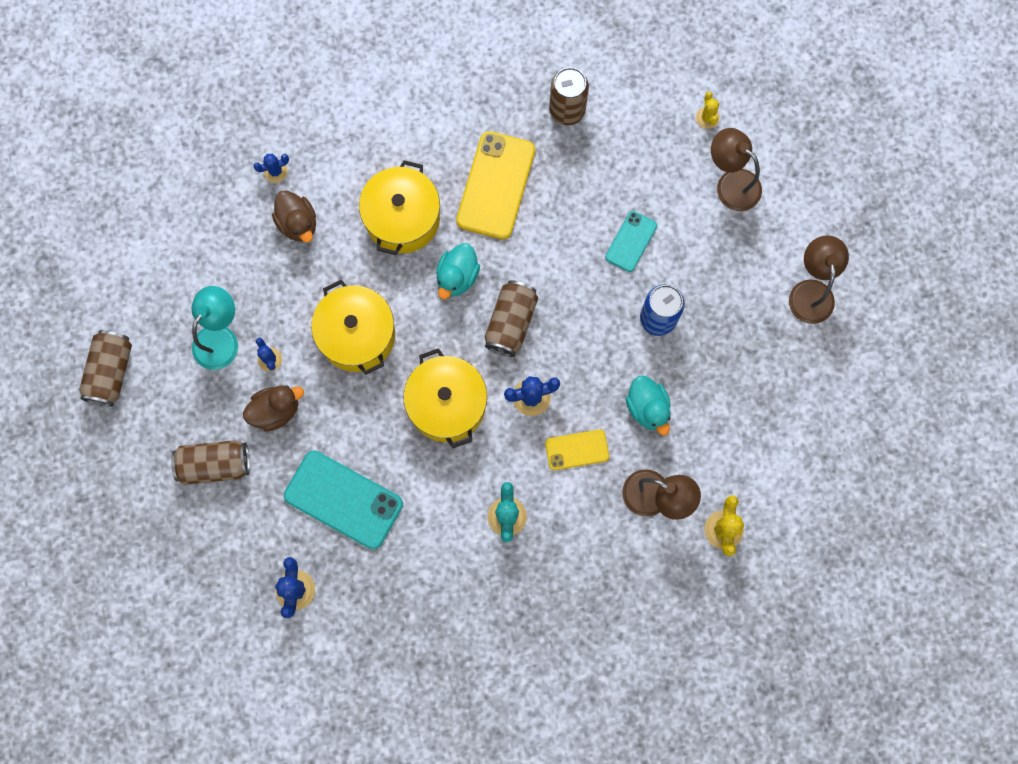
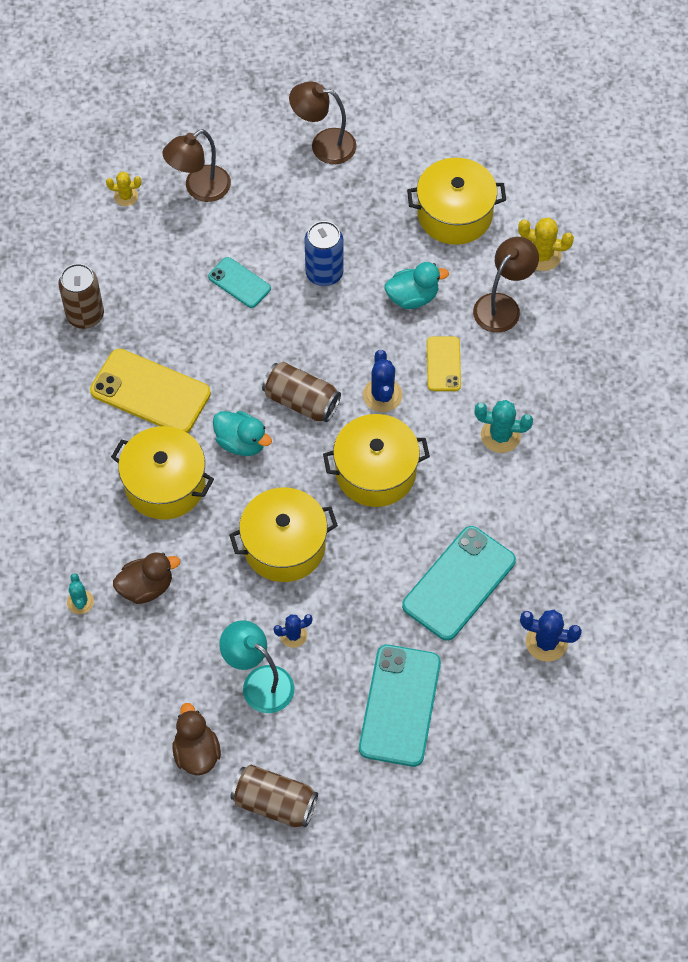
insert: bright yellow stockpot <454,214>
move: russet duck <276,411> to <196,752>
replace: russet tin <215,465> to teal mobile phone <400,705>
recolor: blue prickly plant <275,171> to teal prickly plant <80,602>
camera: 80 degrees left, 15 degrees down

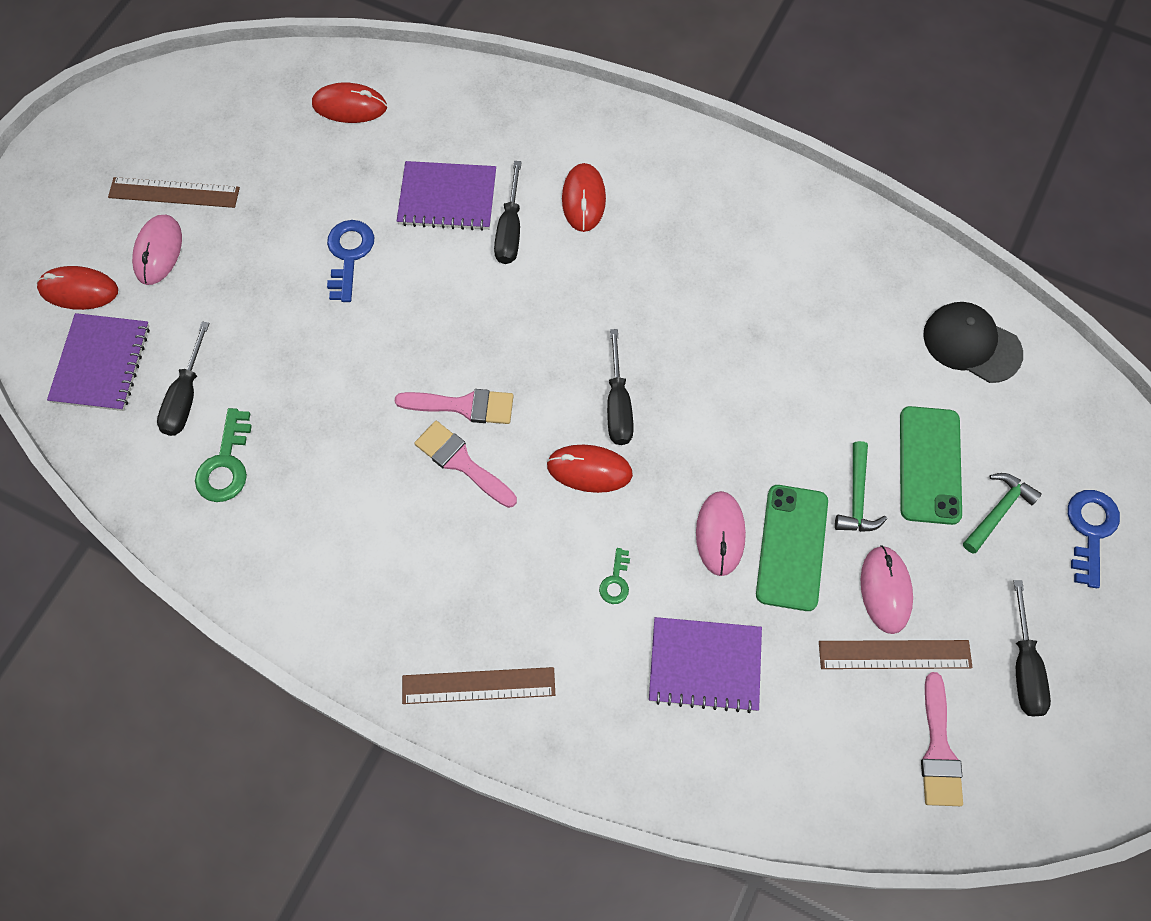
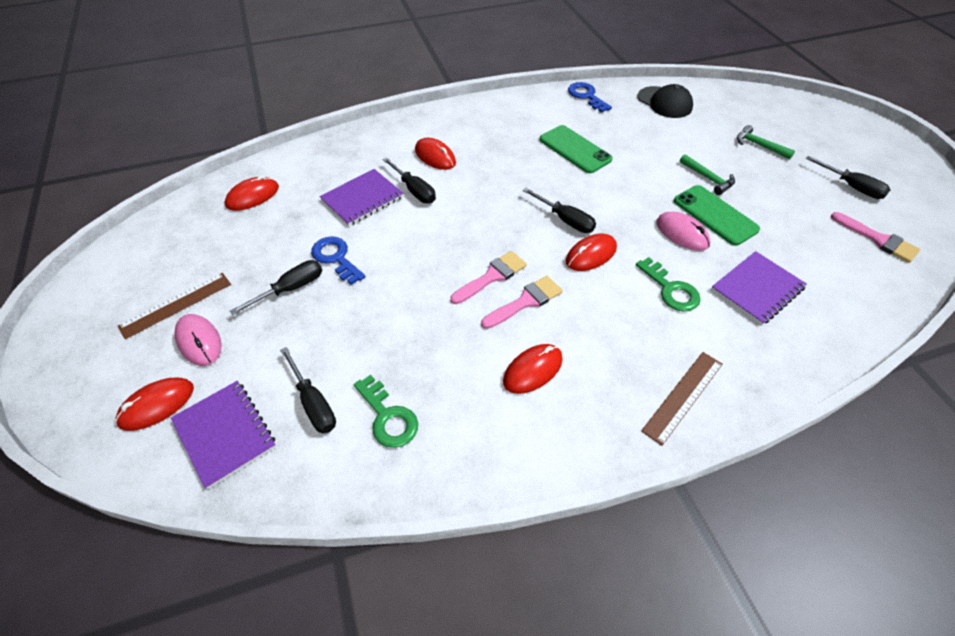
delete: russet straightedge <894,654>; rose-pink computer mouse <885,590>
insert: jet-black screwdriver <291,288>; scarlet computer mouse <533,370>
move: emerald mobile phone <929,465> to <575,149>; blue key <1090,530> to <586,96>
rotate: rose-pink paint brush <461,462> = <525,301> 150 degrees clockwise; jet-black baseball cap <971,344> = <664,102> 120 degrees counterclockwise; emerald carpenter's hammer <998,511> = <759,145> 45 degrees counterclockwise
resize: emerald key <616,581> = <670,289> x1.79
camera: 45 degrees left, 15 degrees down

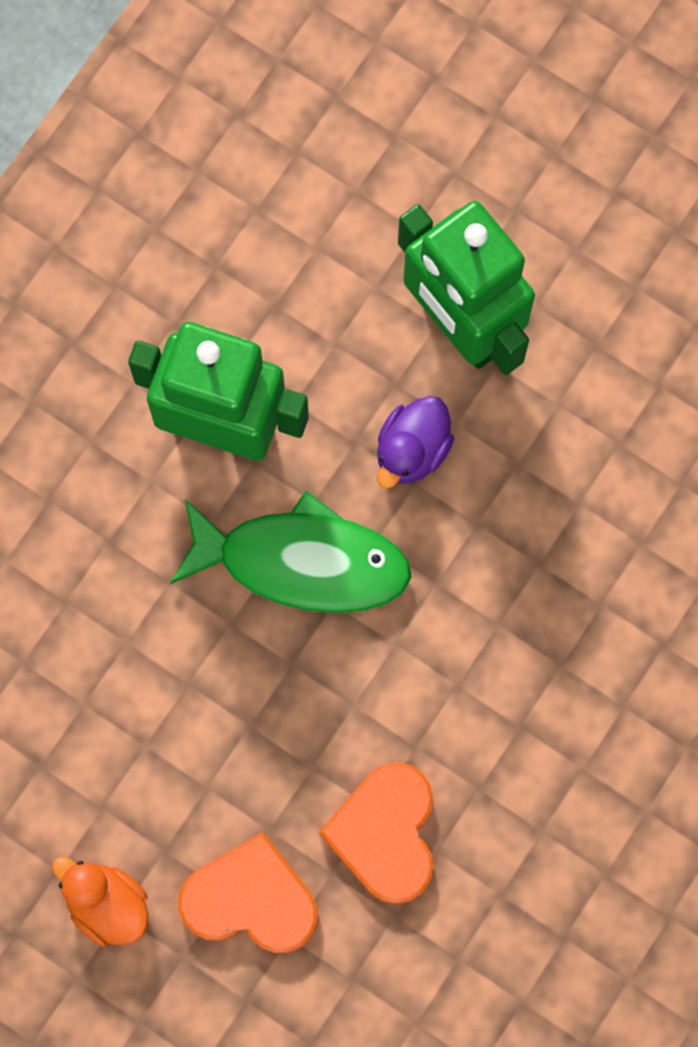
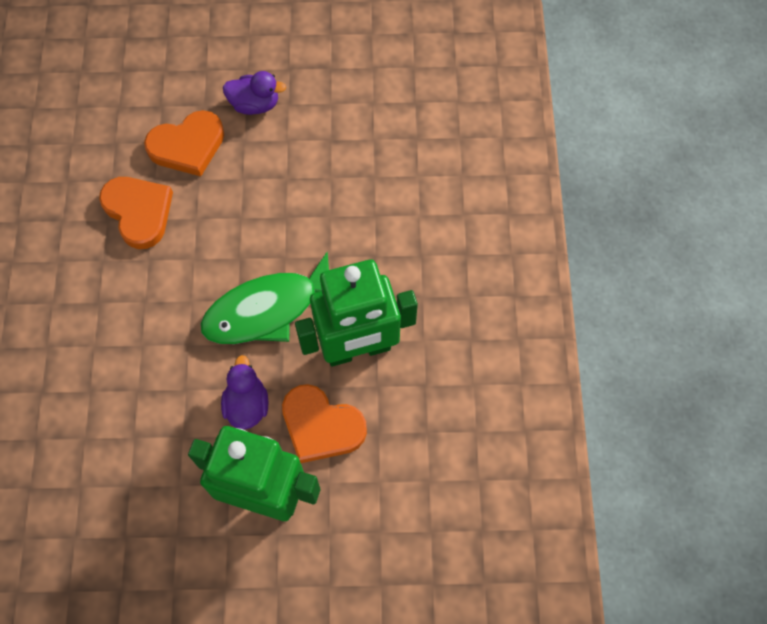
insert: orange-coloured heart <321,426>
recolor: orange-coloured duck <107,904> to violet duck <255,104>
camera: 145 degrees right, 10 degrees down

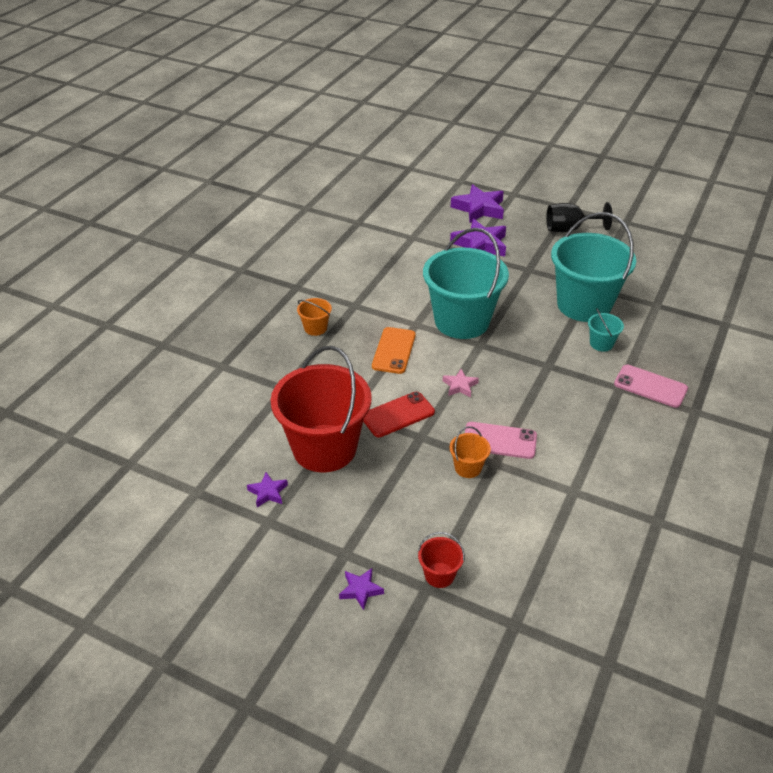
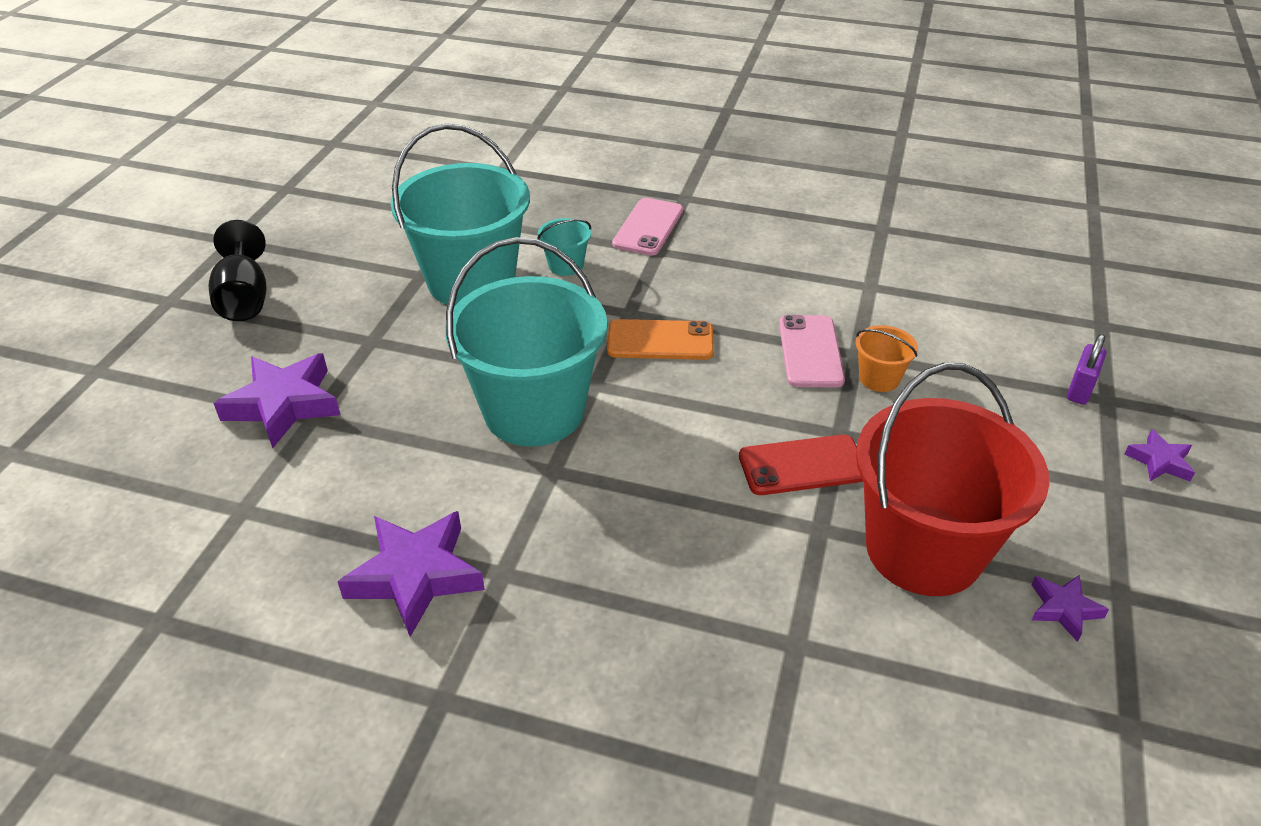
delete: orange-coloured bucket <315,328>; rose-pink star <460,386>
move: violet star <479,208> to <415,576>; orange-coloured mobile phone <394,351> to <660,340>
replace: scarlet bucket <439,575> to violet padlock <1080,389>
rotate: scarlet mobile phone <397,414> = <802,466> 60 degrees counterclockwise
camera: 100 degrees left, 0 degrees up

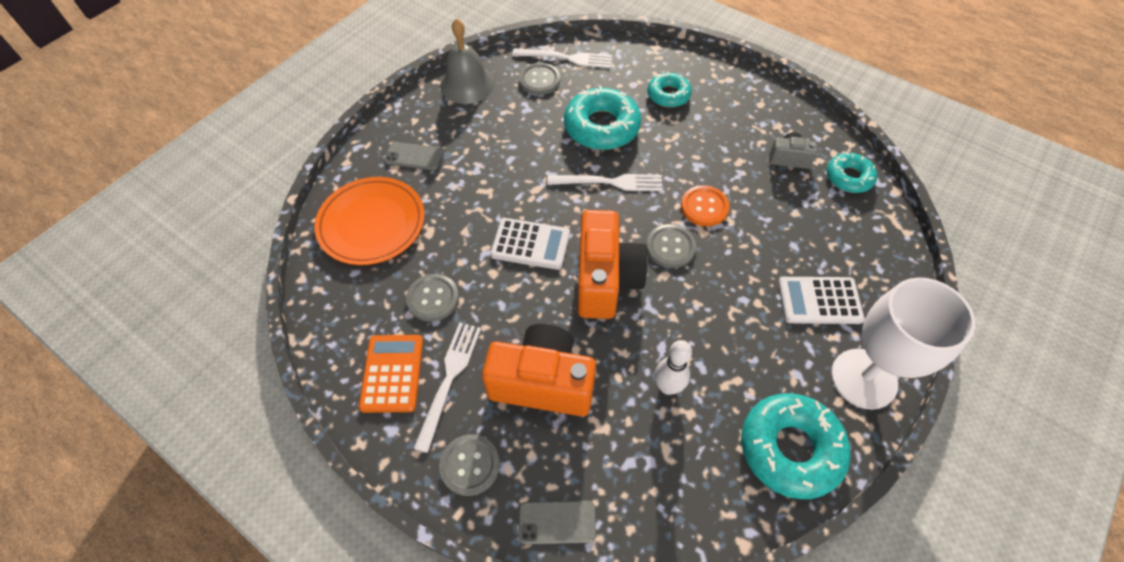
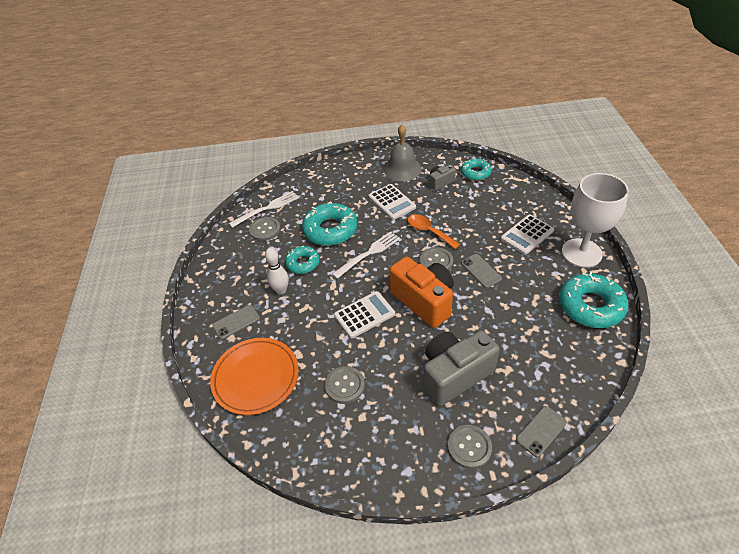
delete: orange-coloured pocket calculator <392,373>; white dinner fork <449,378>
insert: white pocket calculator <391,202>; gray mobile phone <481,271>
move: white bowling pin <668,387> to <281,290>; teal donut <668,95> to <303,263>; gray school bell <467,84> to <402,169>
replace: orange-coloured button <704,207> to orange-coloured tablespoon <429,231>
recolor: orange-coloured camera <543,383> to gray camera <454,375>
camera: 40 degrees left, 10 degrees down

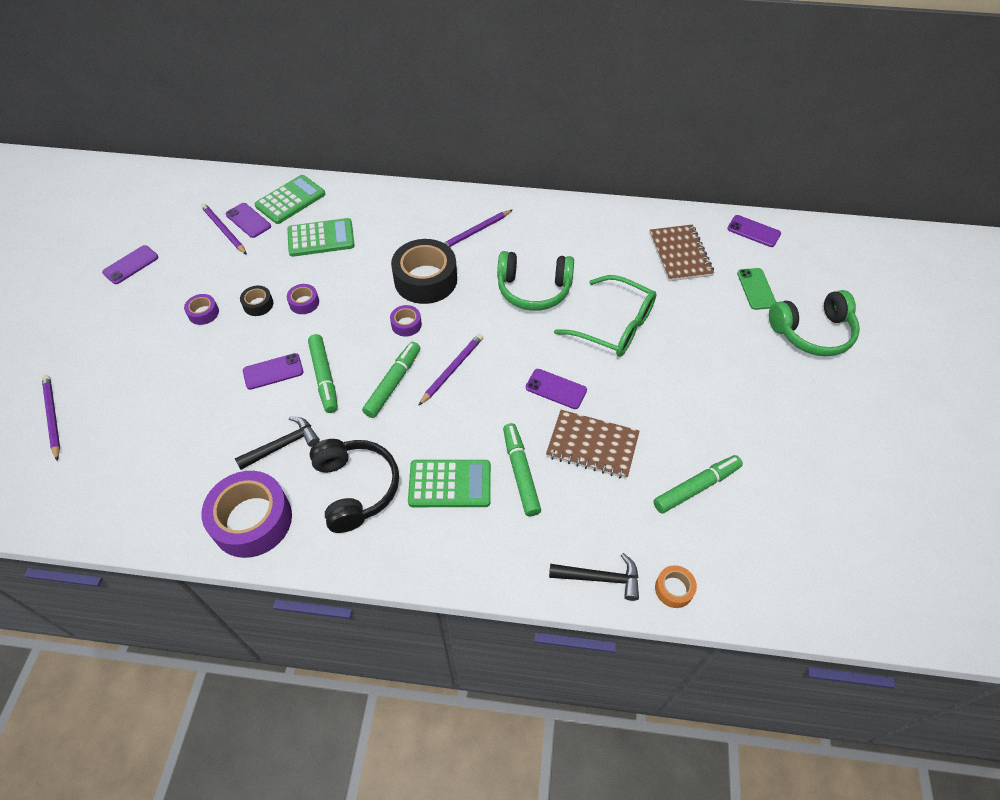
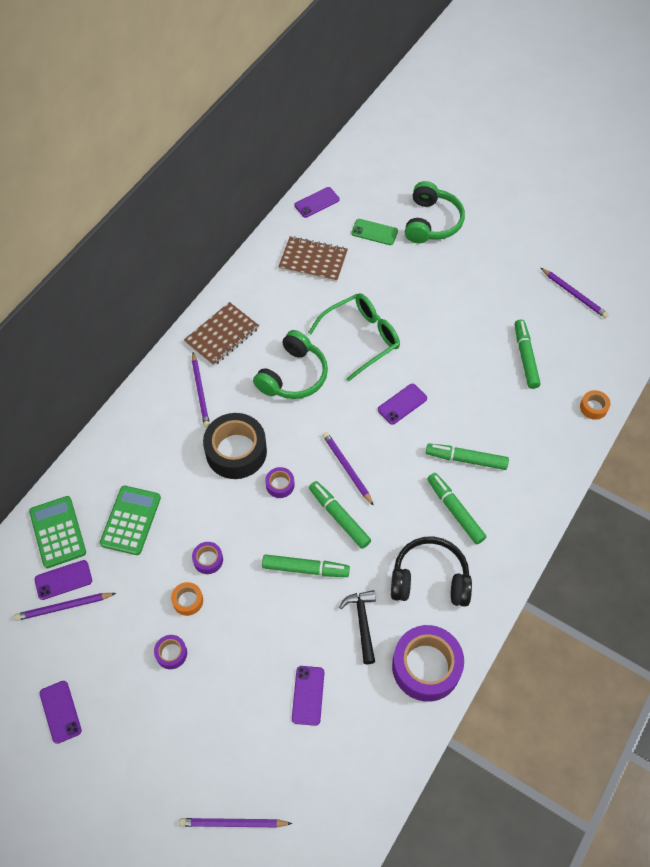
delete: jet-black carpenter's hammer <600,578>
insert: violet pencil <574,294>
move: russet notepad <592,446> to <222,335>; violet mobile phone <273,371> to <308,695>
replace: emerald pocket calculator <450,484> to emerald felt pen <455,511>
recolor: jet-black sticky tape <258,304> to orange-coloured sticky tape <188,601>
camera: 65 degrees left, 5 degrees up

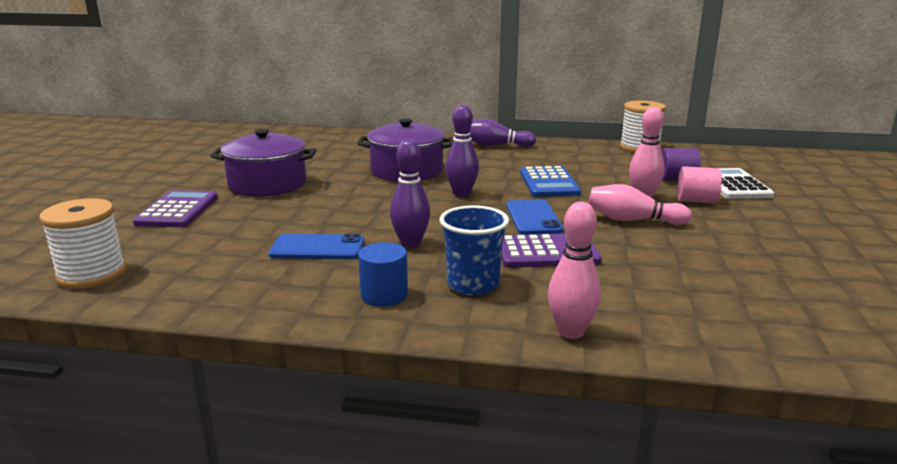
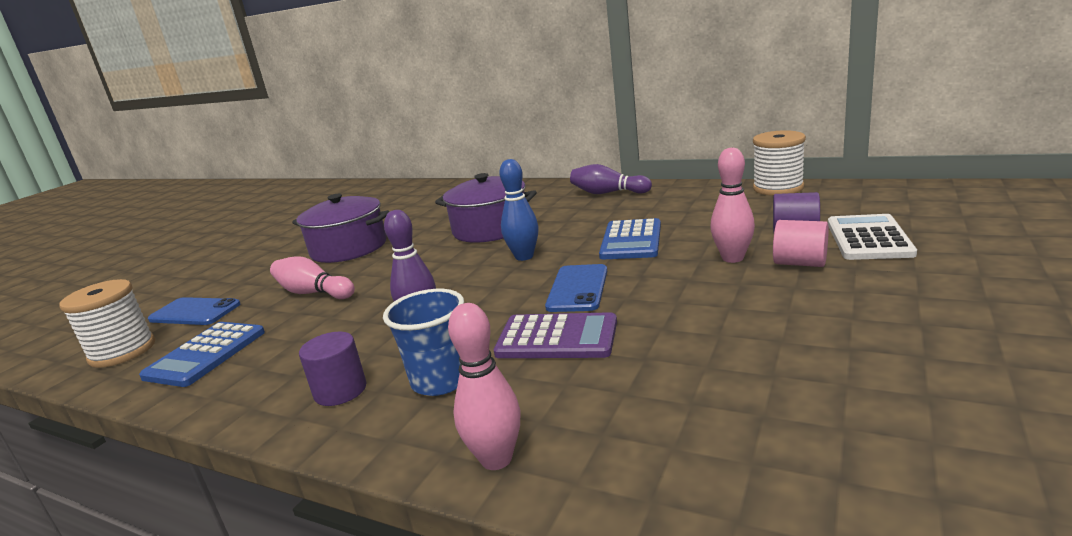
delete: violet pocket calculator <177,210>
insert: blue pocket calculator <206,354>
move: blue mobile phone <317,248> to <195,312>; rose-pink bowling pin <632,220> to <313,293>
recolor: blue solid cylinder <384,295> to violet solid cylinder <340,391>; violet bowling pin <461,194> to blue bowling pin <524,257>
camera: 20 degrees right, 0 degrees up

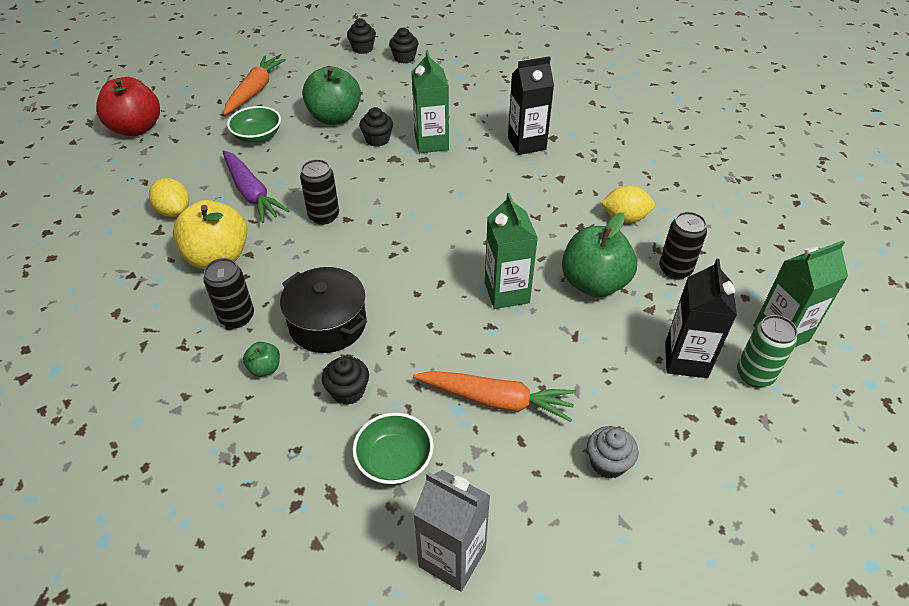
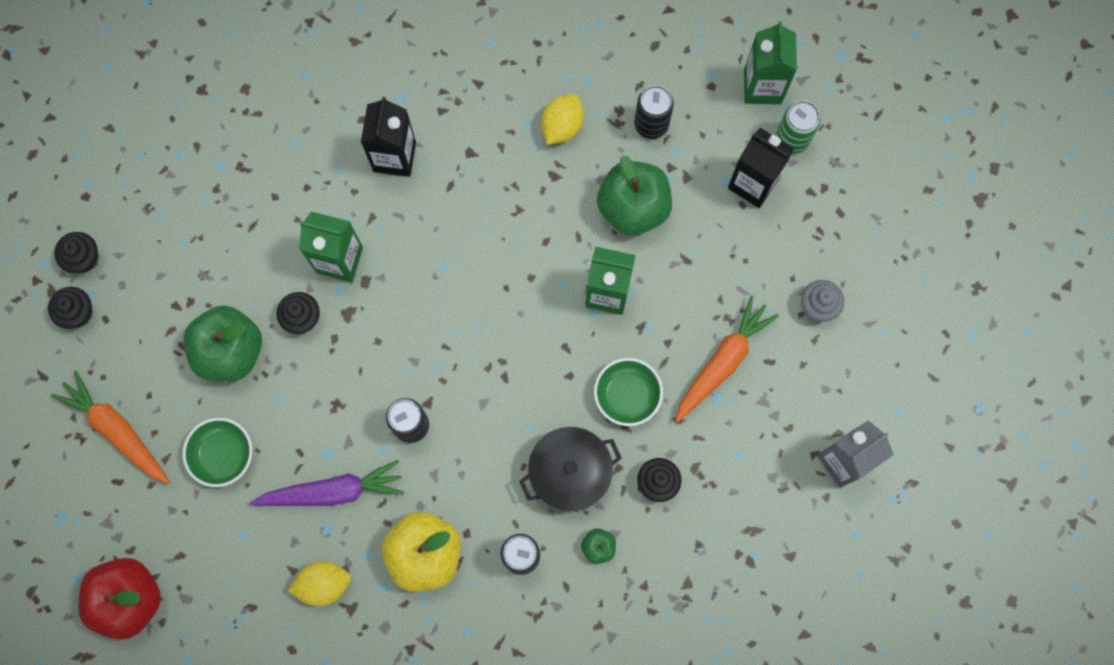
move: jet-black cupcake <404,58> to <77,312>; emerald deep dish <394,460> to <627,395>
camera: 65 degrees left, 30 degrees up

